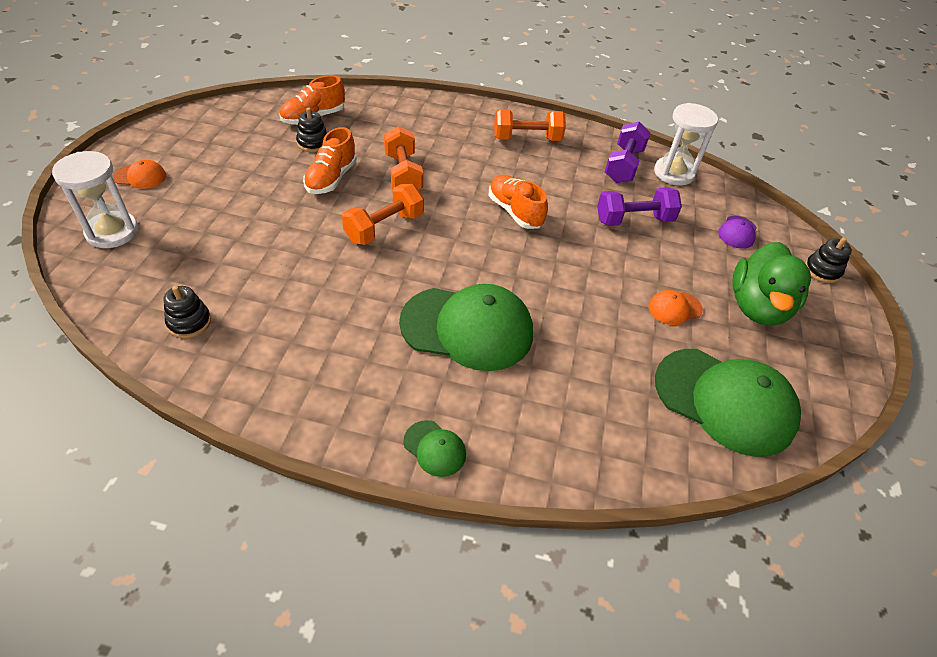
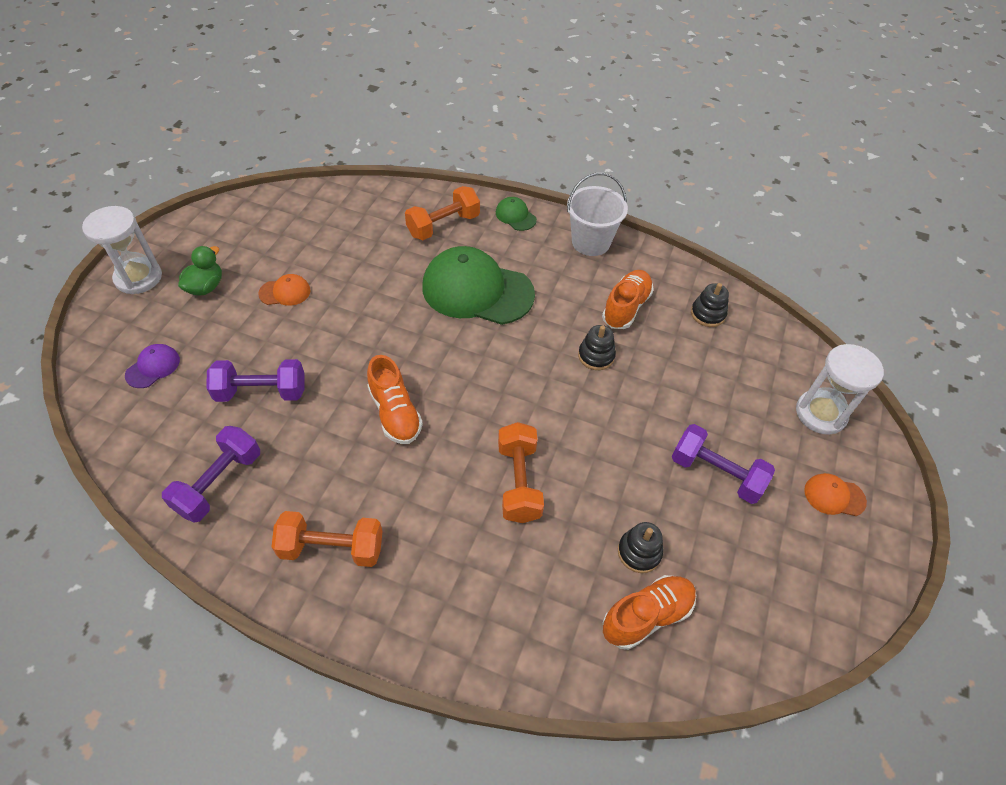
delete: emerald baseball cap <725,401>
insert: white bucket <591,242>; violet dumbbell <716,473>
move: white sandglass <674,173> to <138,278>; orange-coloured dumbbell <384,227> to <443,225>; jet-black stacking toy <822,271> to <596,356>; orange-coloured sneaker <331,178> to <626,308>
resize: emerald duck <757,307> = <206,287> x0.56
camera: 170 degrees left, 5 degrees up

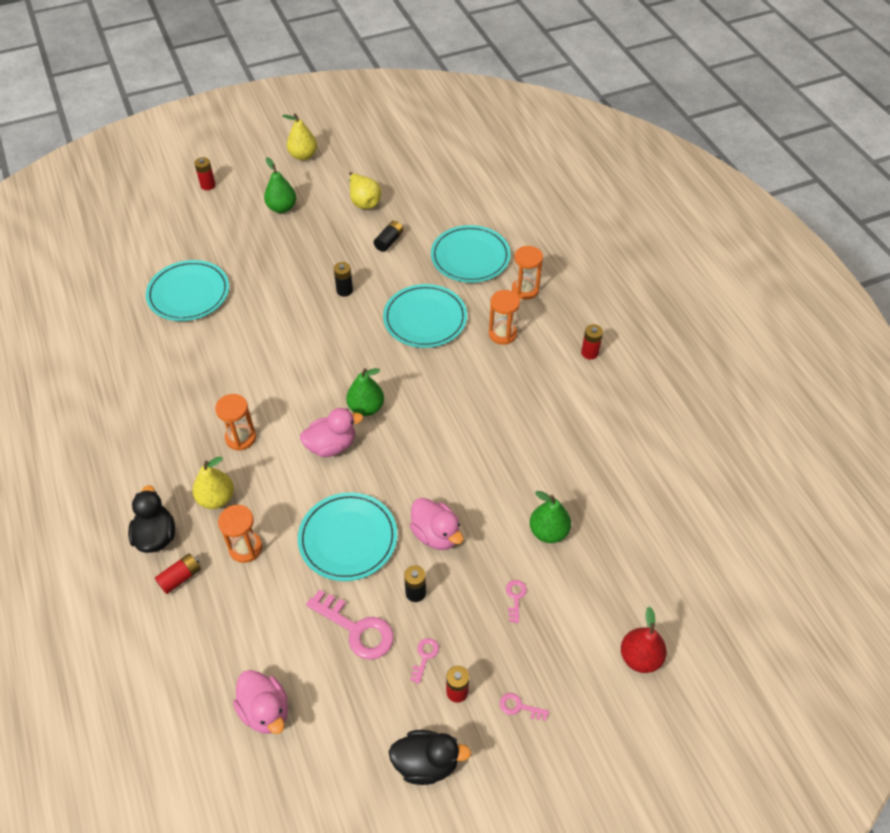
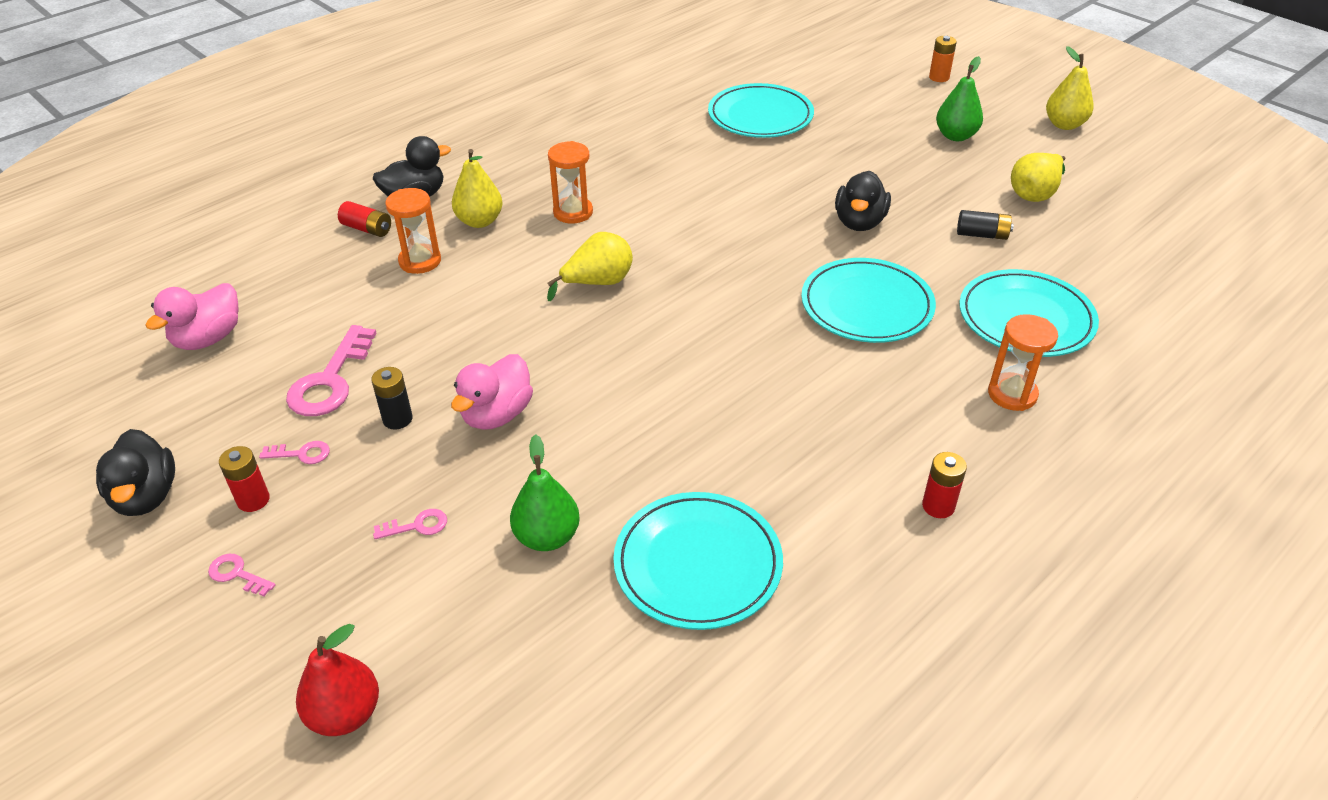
delete: emerald toy pear <366,408>; orange-coloured sandglass <502,334>
move: teal plate <348,538> to <698,564>
replace: rose-pink duck <331,445> to bright yellow toy pear <597,283>; jet-black power cell <344,290> to jet-black duck <859,222>
recolor: scarlet power cell <208,185> to orange-coloured power cell <939,77>
rotate: rose-pink key <519,707> = <237,574> 60 degrees counterclockwise
camera: 70 degrees right, 10 degrees down

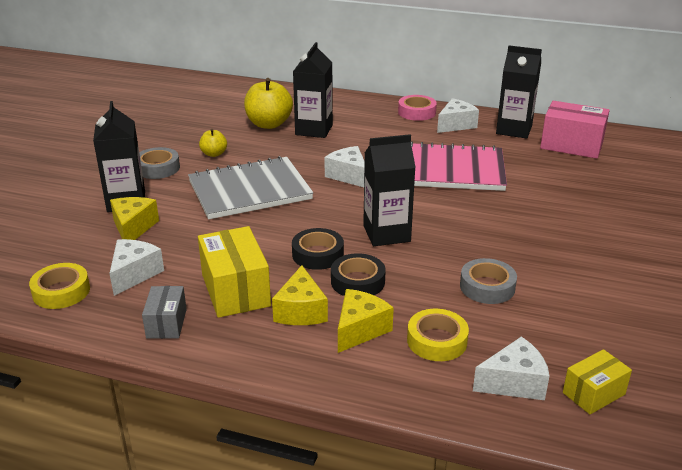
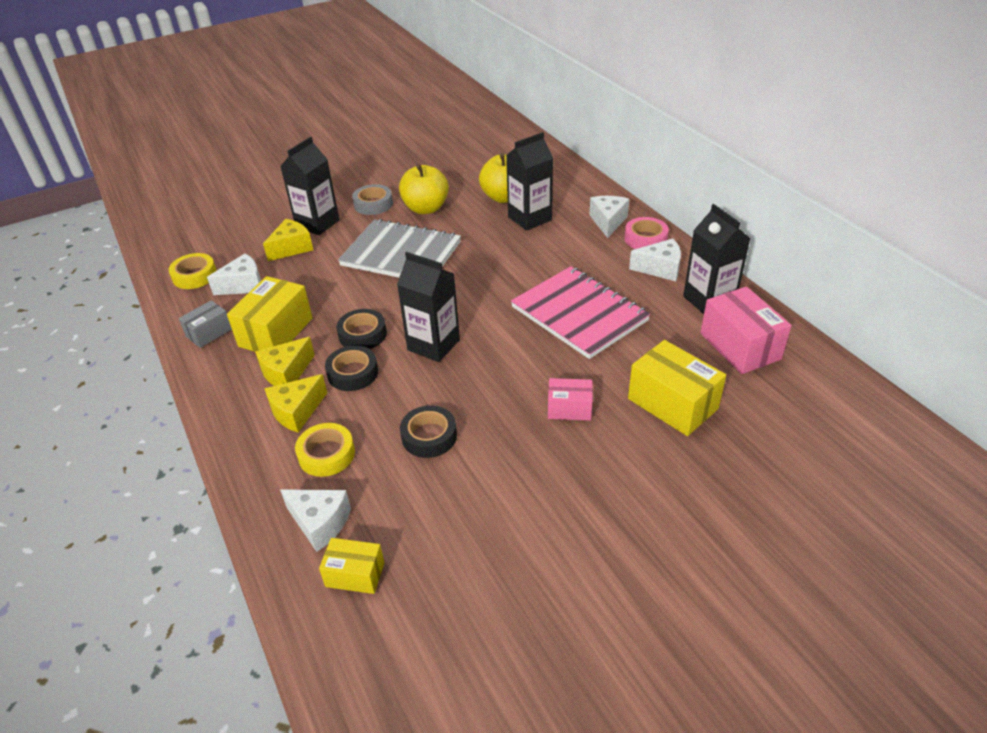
insert: rose-pink parcel <569,409>; bright yellow parcel <672,404>
move: white piece of cheese <348,176> to <608,222>
recolor: gray sticky tape <487,287> to jet-black sticky tape <429,436>
rotate: bright yellow piece of cheese <360,330> = <296,411> 150 degrees clockwise
resize: bright yellow apple <214,154> = <426,208> x1.89
camera: 45 degrees right, 10 degrees up

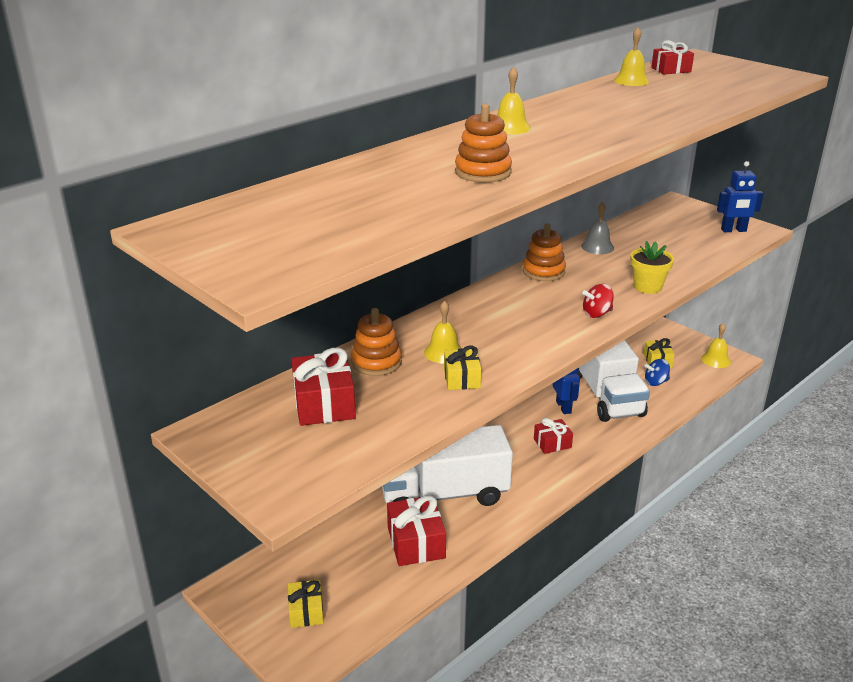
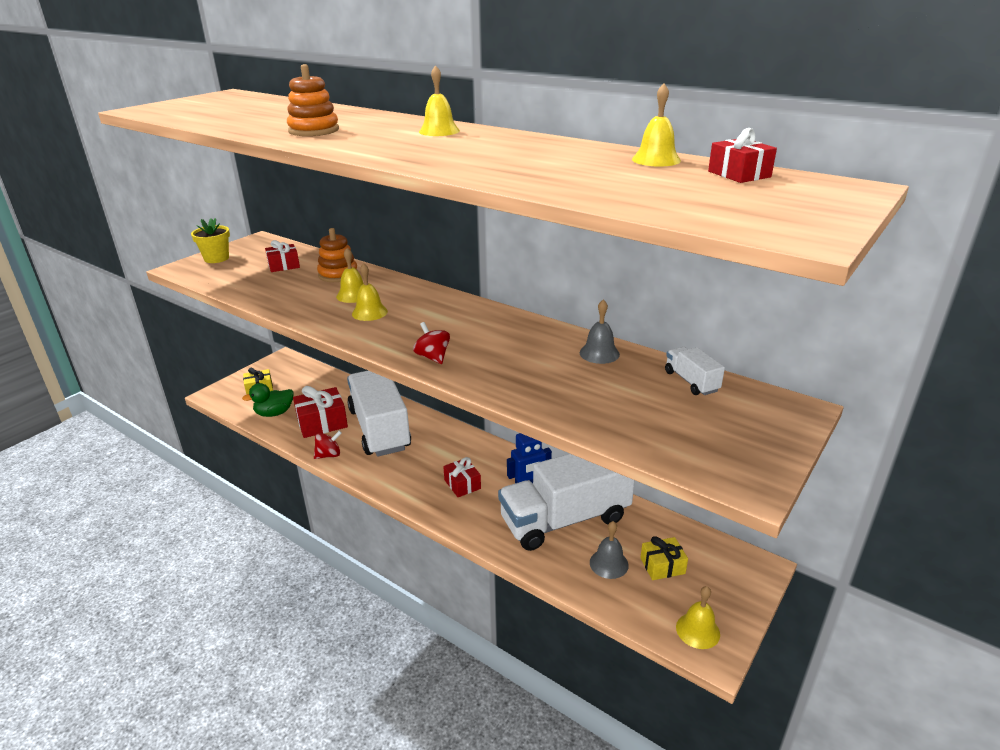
delete: bright yellow present <462,378>; orange-coloured stacking toy <543,271>; blue robot <733,230>
insert: emerald duck <274,413>; scarlet whirligig <329,455>; bright yellow school bell <369,312>; white toy truck <691,381>
move: bright yellow flower pot <647,287> to <216,258>
replace: blue whirligig <656,382> to gray school bell <609,563>
resize: scarlet present <324,404> = <284,265> x0.62
camera: 80 degrees right, 0 degrees up

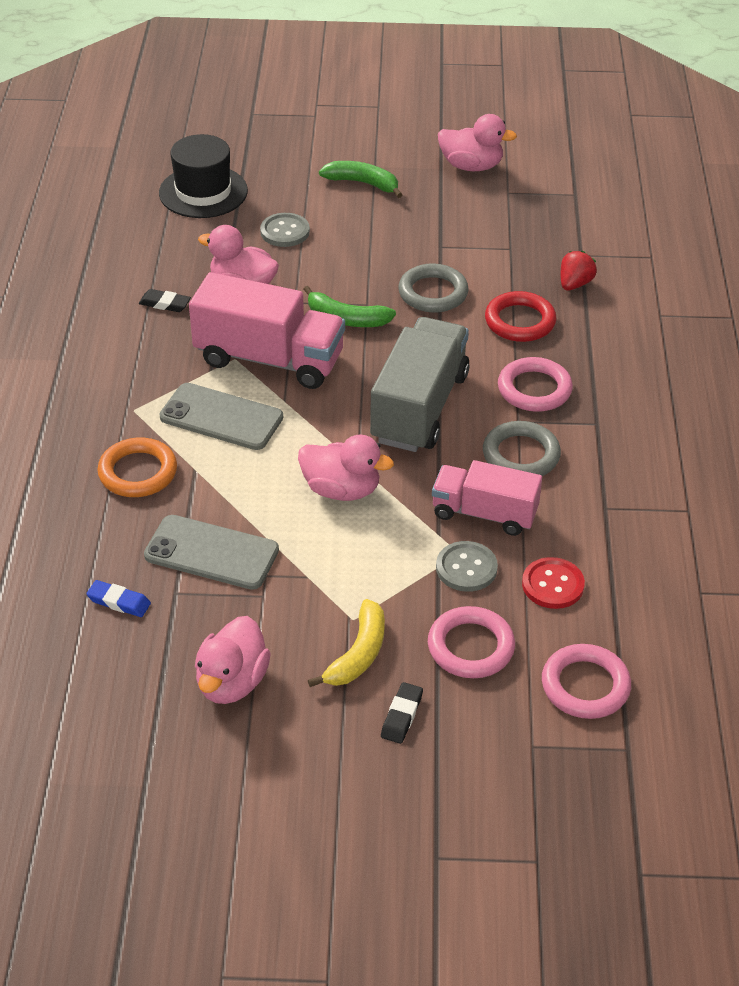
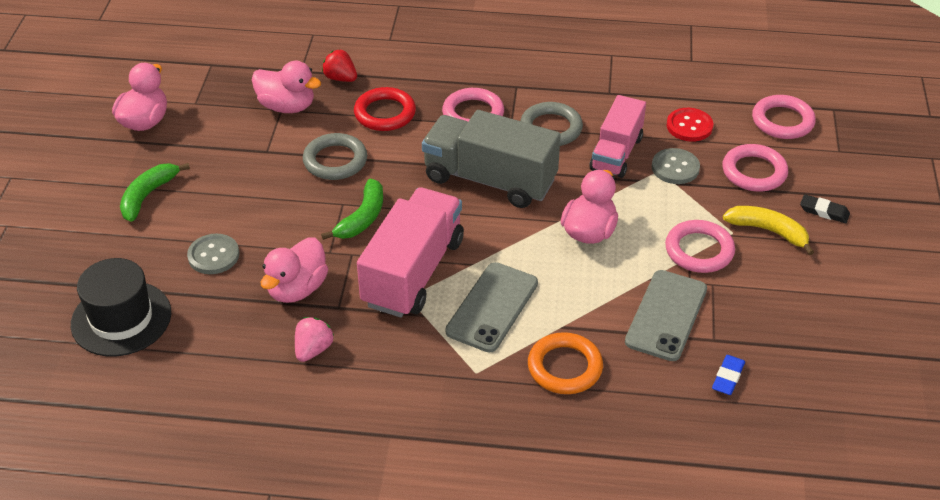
insert: rose-pink hoop <699,250>
move: rose-pink duck <232,682> to <287,106>
replace: jet-black pencil eraser <165,304> to rose-pink strawberry <313,350>
camera: 85 degrees left, 0 degrees up

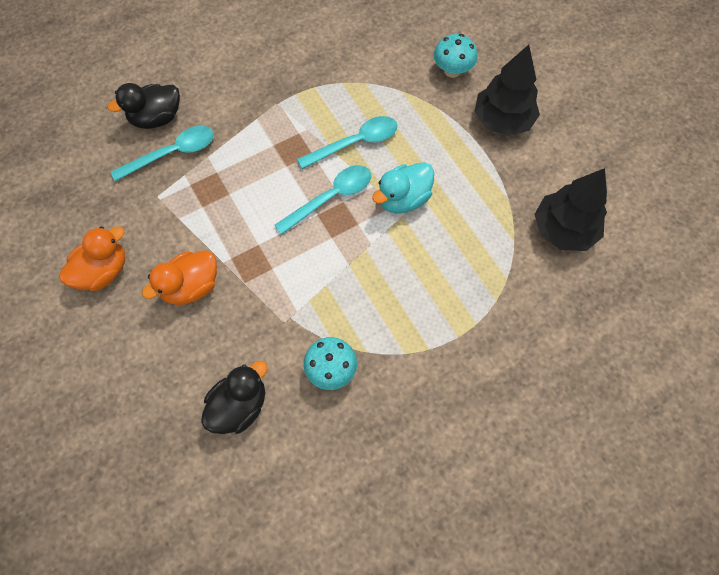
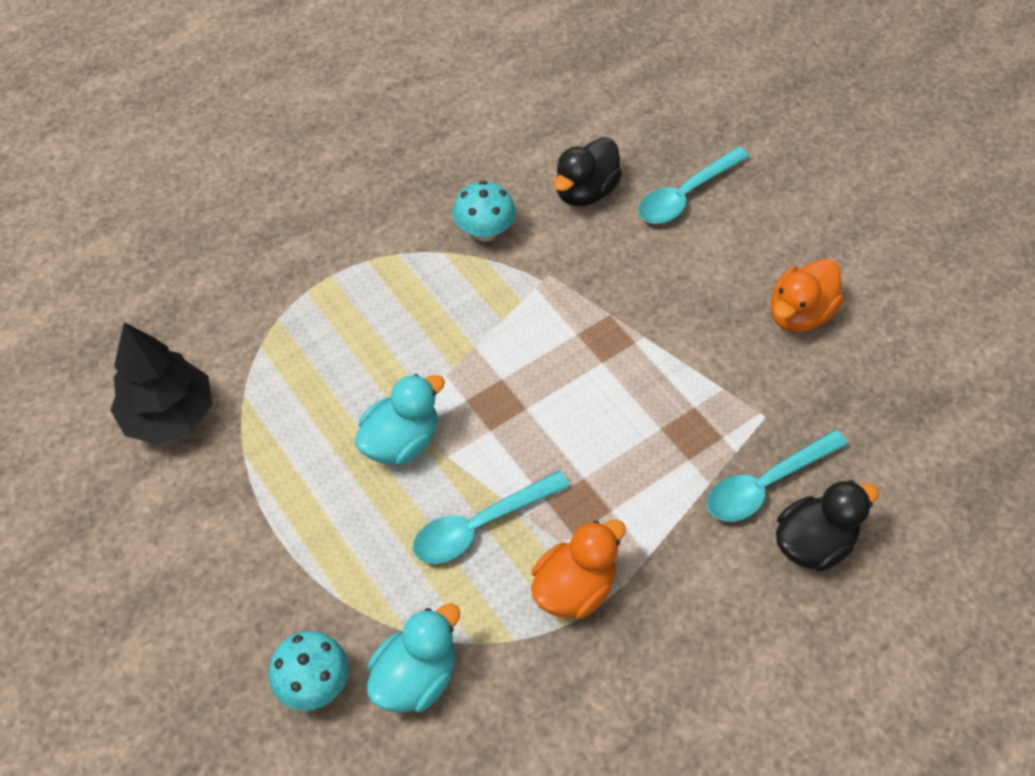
delete: jet-black toy tree <502,120>
insert: teal duck <416,676>
move: orange-coloured duck <191,286> to <574,588>; teal tablespoon <331,198> to <685,195>
camera: 175 degrees right, 10 degrees down

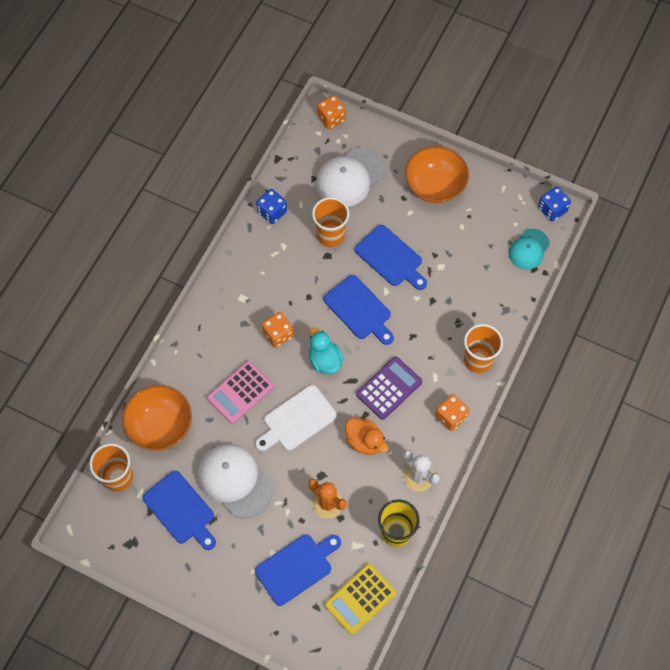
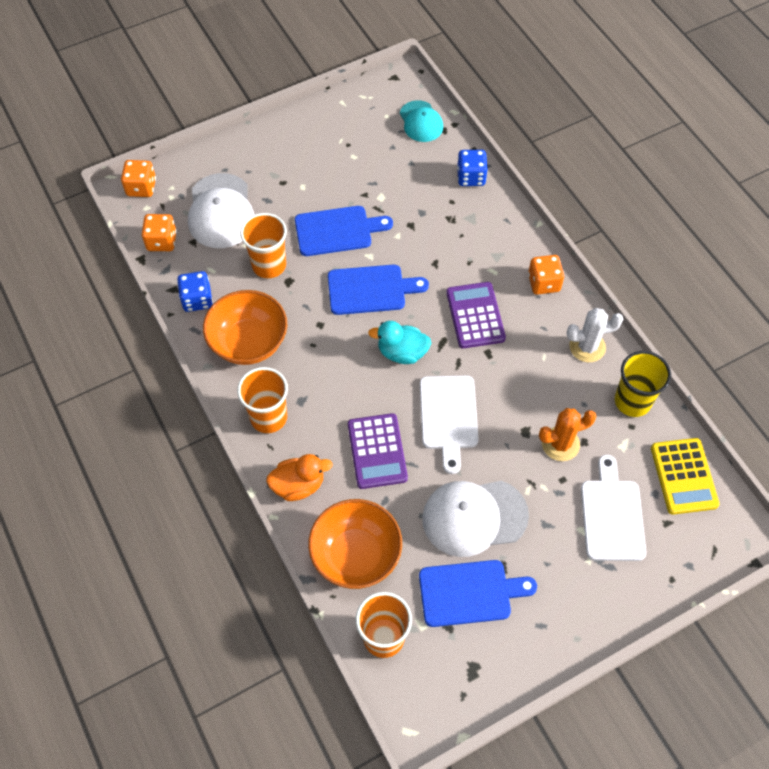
move: orange-coloured game die <278,334> to <162,241>; orange-coloured deep dish <435,186> to <249,342>; orange-coloured beaker <478,360> to <268,417>; orange-coloured duck <365,441> to <298,485>; blue game die <552,209> to <471,177>
recolor: rose-pink pocket calculator <240,392> to violet pocket calculator <377,451>; blue chopping board <296,567> to white chopping board <612,515>
camera: 55 degrees left, 5 degrees down

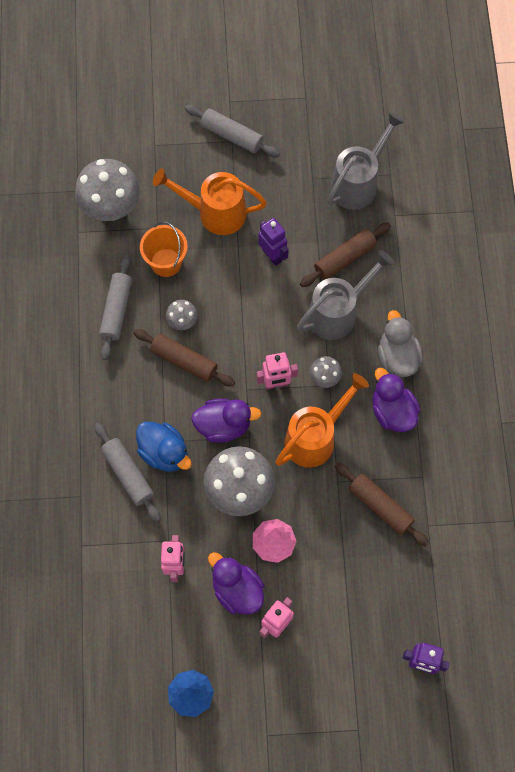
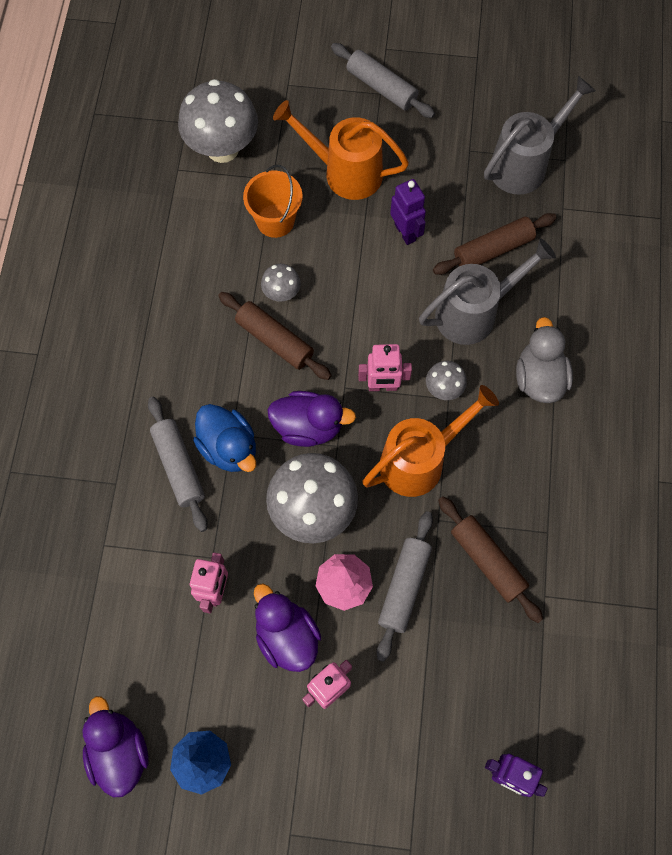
move: violet duck <392,411> to <119,751>; gray dough roller <117,310> to <404,587>
camera: 10 degrees right, 0 degrees up

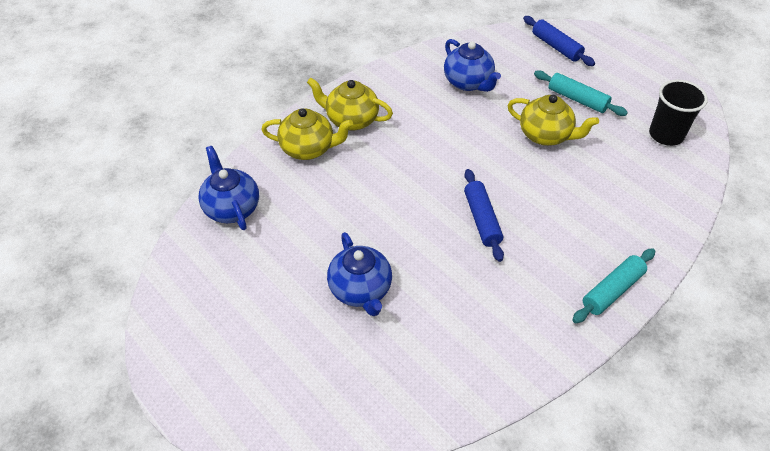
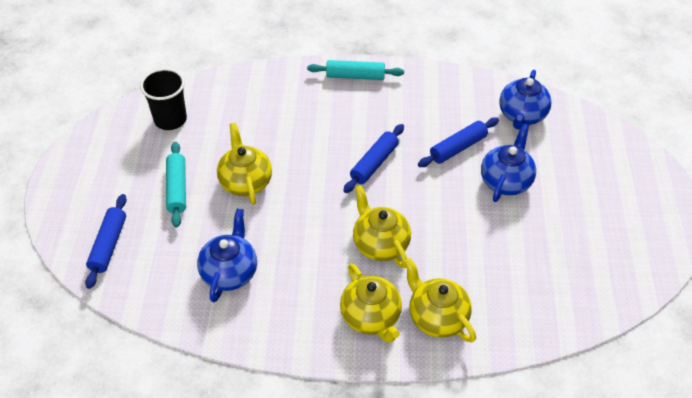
insert: bright yellow china teapot <380,244>; blue dough roller <458,148>
move: blue china teapot <231,208> to <522,115>
camera: 135 degrees left, 0 degrees up

